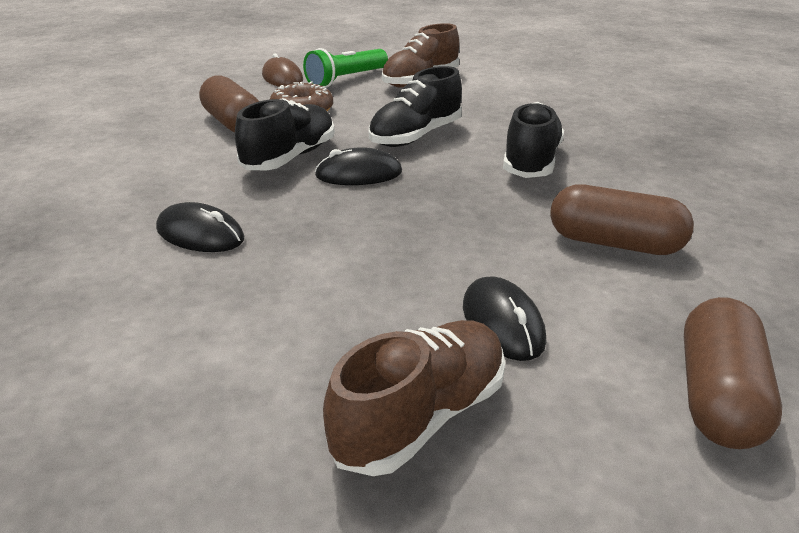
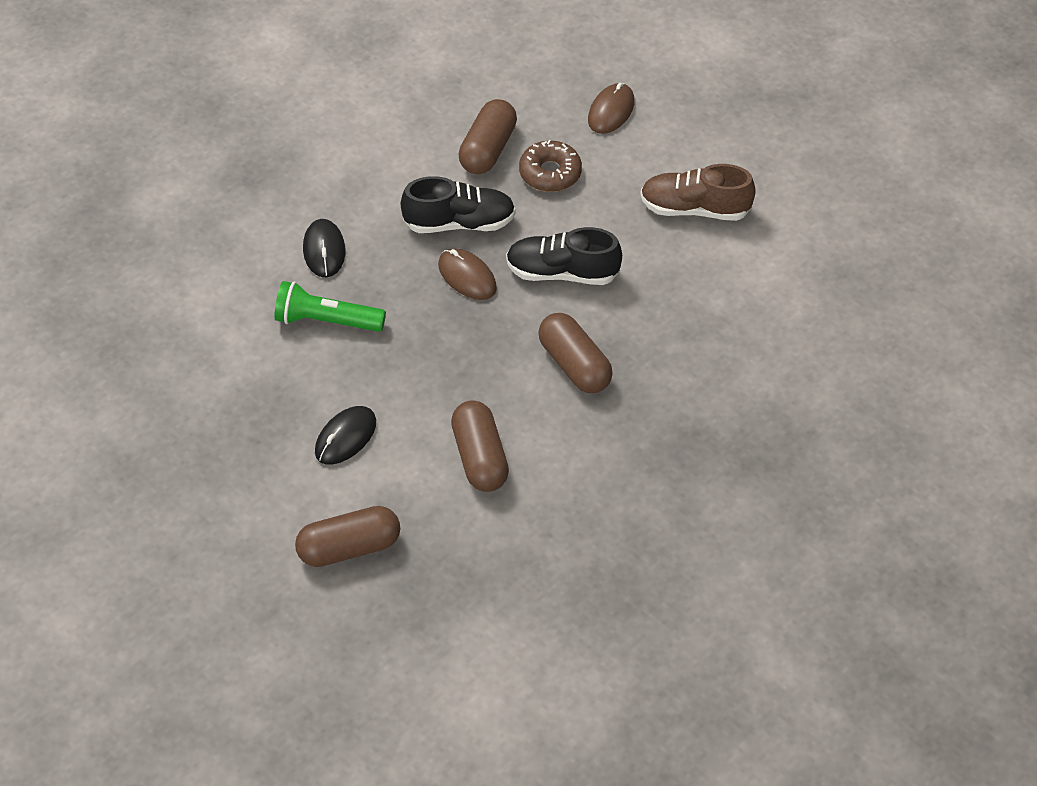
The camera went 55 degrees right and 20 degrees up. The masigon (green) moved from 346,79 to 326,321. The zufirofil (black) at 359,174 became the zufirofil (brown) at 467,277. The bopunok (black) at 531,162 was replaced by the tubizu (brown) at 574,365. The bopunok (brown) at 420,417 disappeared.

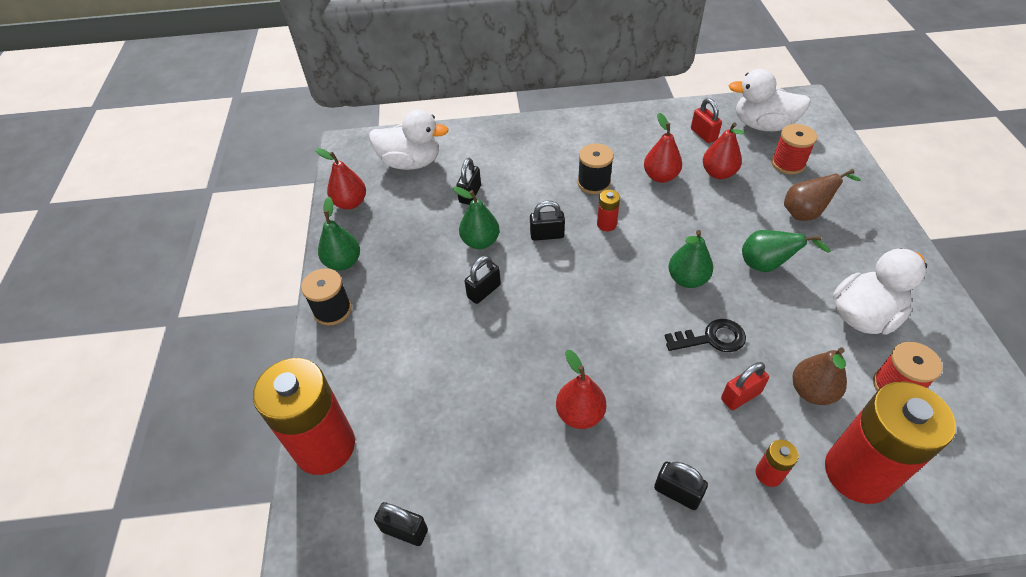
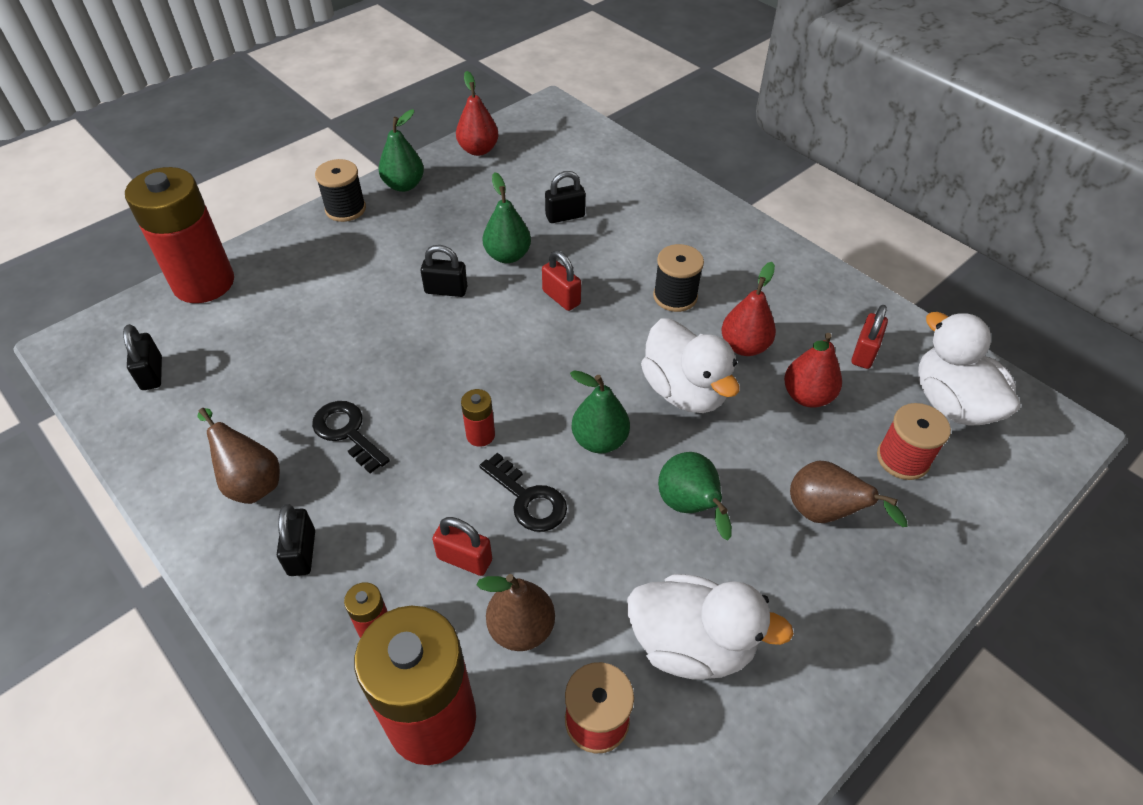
The camera went 50 degrees right and 0 degrees up. The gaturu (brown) at 251,482 appeared. The gaturu (red) at 580,414 was replaced by the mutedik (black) at 347,432. The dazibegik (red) moved from 606,224 to 480,435. The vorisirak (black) at 547,235 became the vorisirak (red) at 561,297. The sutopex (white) moved from 411,162 to 684,391.

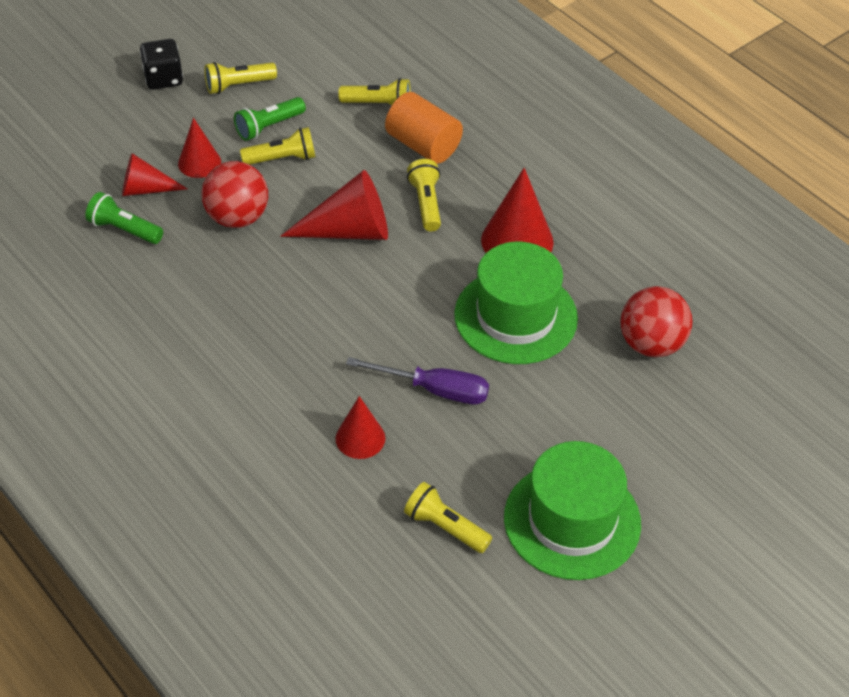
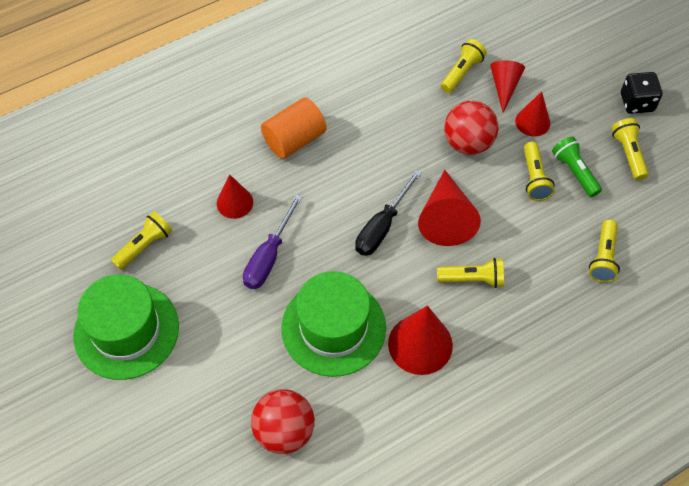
The camera went 100 degrees right and 10 degrees up. The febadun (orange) moved from 423,145 to 294,140. The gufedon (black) at 382,226 appeared. The masigon (green) at 124,229 became the masigon (yellow) at 461,72.

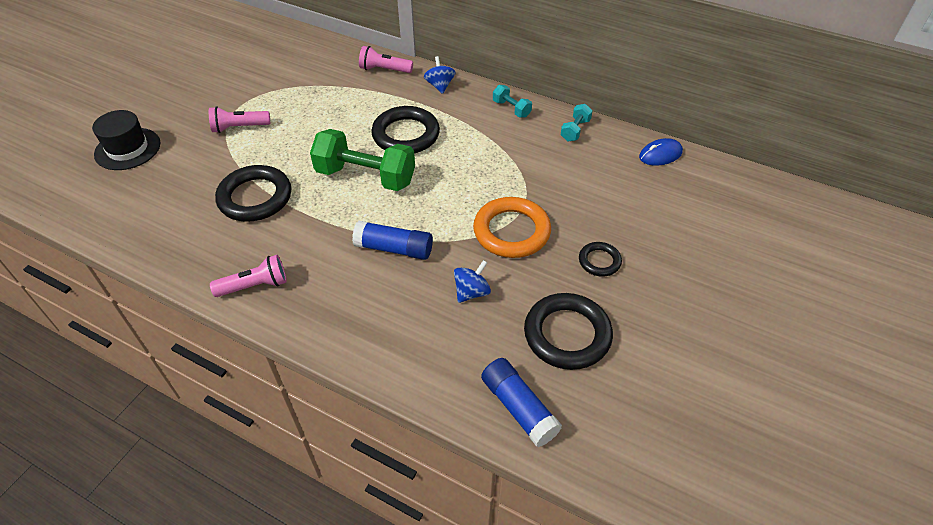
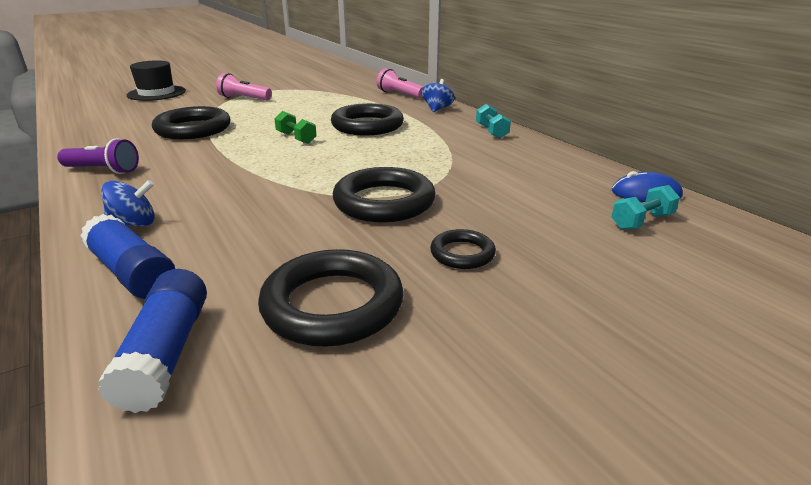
The camera went 30 degrees right and 20 degrees down. The masigon (pink) at 254,286 became the masigon (purple) at 103,170. The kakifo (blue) moved from 394,248 to 132,273. The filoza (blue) moved from 471,292 to 134,224. The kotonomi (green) at 365,177 changed to 0.47 times the size. The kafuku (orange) at 511,231 became the kafuku (black) at 384,202. The kotonomi (turquoise) moved from 575,130 to 641,221.

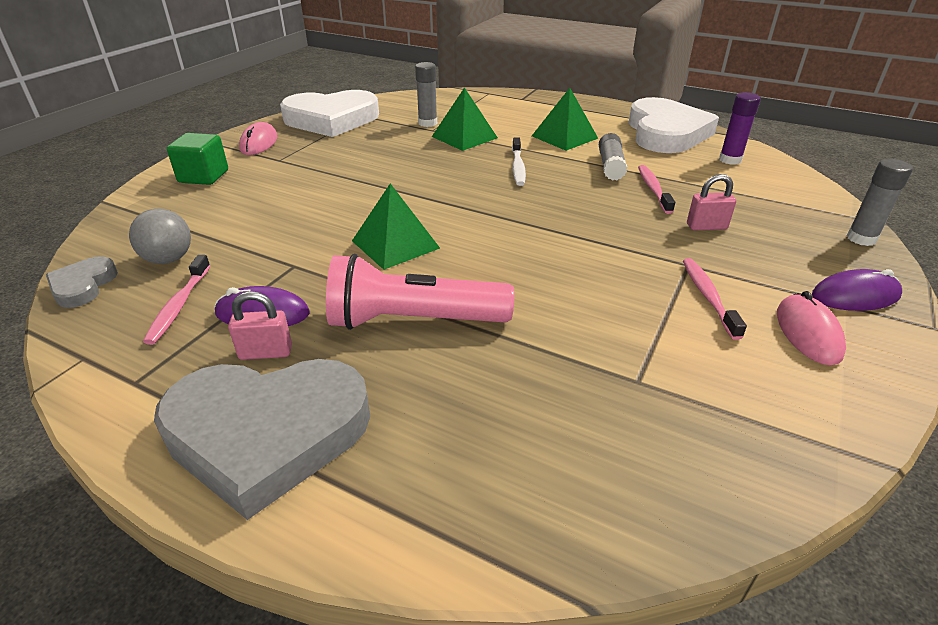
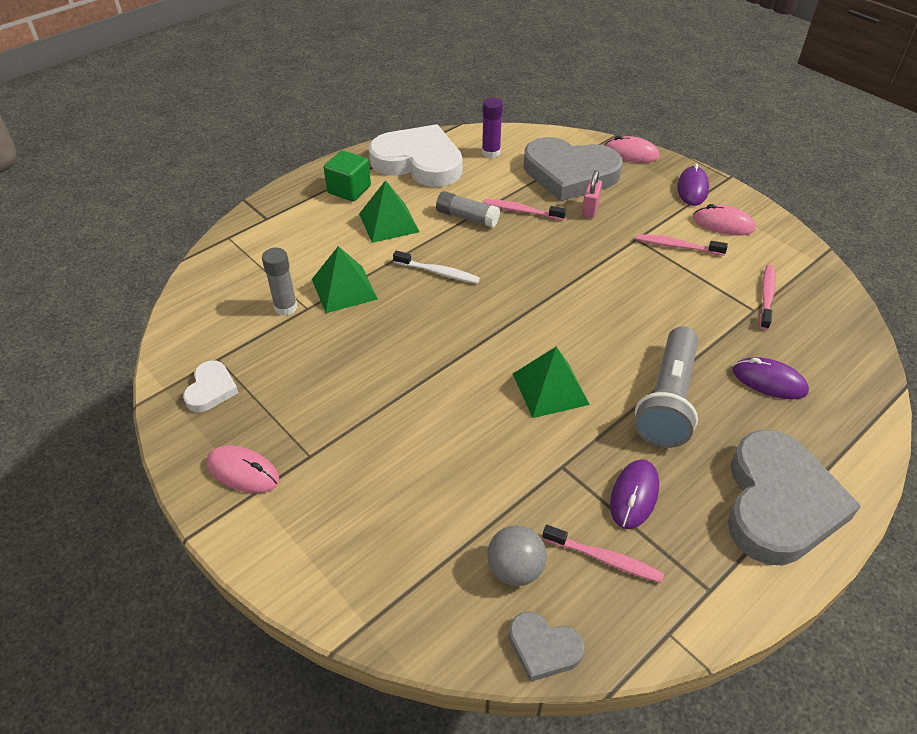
The camera went 70 degrees left and 10 degrees up. The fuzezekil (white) at 331,119 changed to 0.46 times the size. The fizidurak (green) moved from 203,176 to 349,190. The fuzezekil (grey) at 569,174 appeared. The kakifo (grey) at 861,238 was replaced by the zufirofil (pink) at 630,153. The masigon (pink) at 414,320 became the masigon (grey) at 667,400. The zufirofil (purple) at 769,381 appeared. The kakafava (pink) at 766,296 appeared. The vorisirak (pink) at 266,352 disappeared.

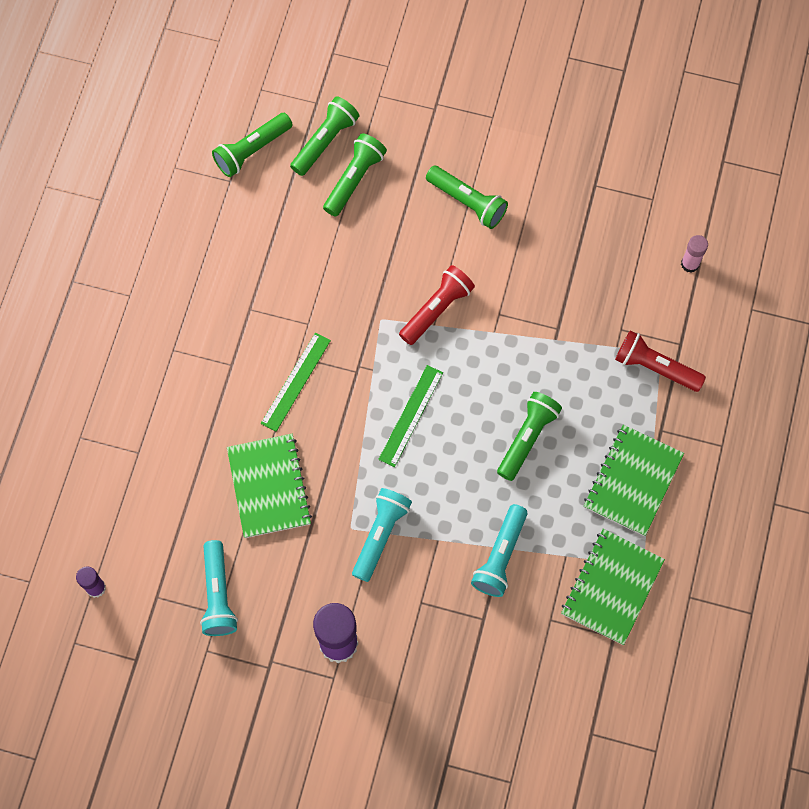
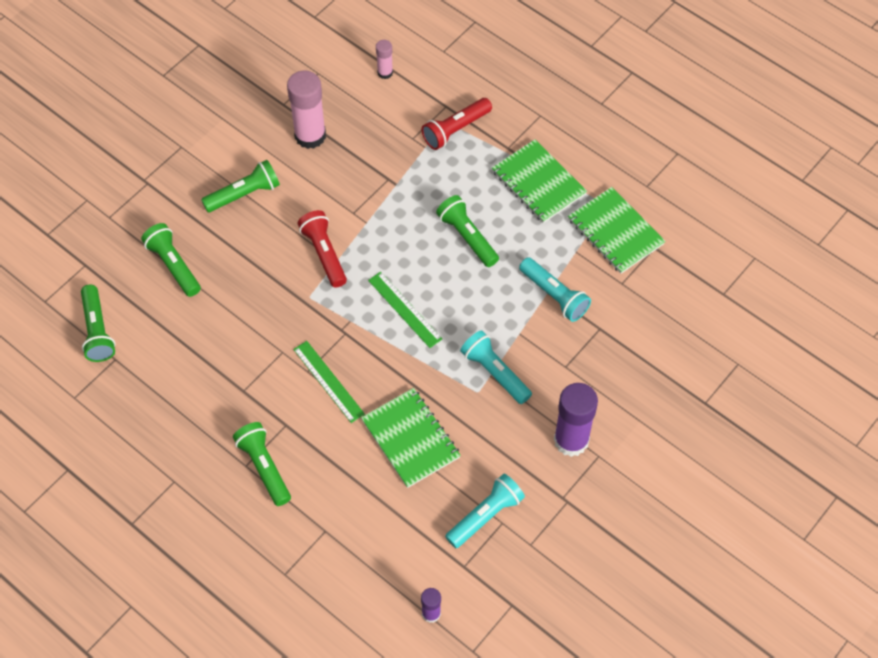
The camera went 65 degrees left and 10 degrees down. The masigon (green) moved from 325,141 to 264,467. The kakifo (pink) at 310,136 appeared. The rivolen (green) at 269,486 turned 45 degrees clockwise. The masigon (turquoise) at 218,594 turned 60 degrees counterclockwise.

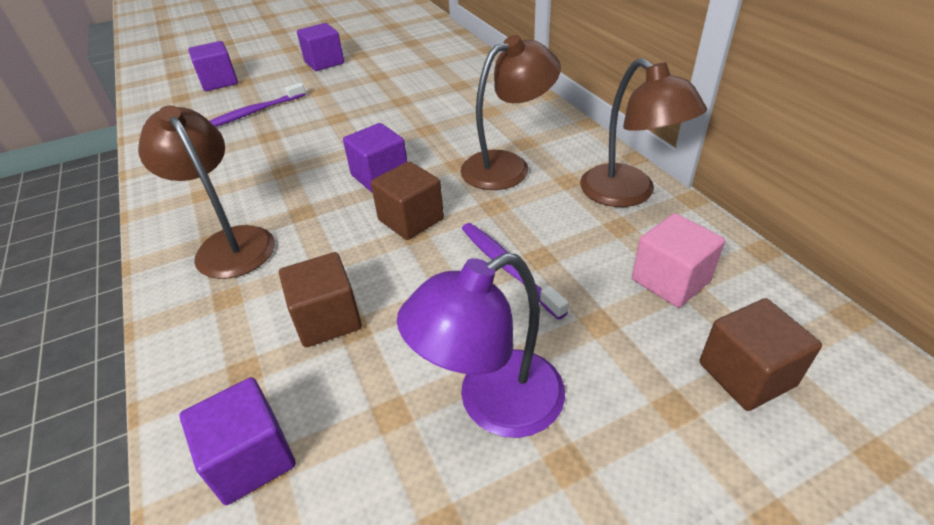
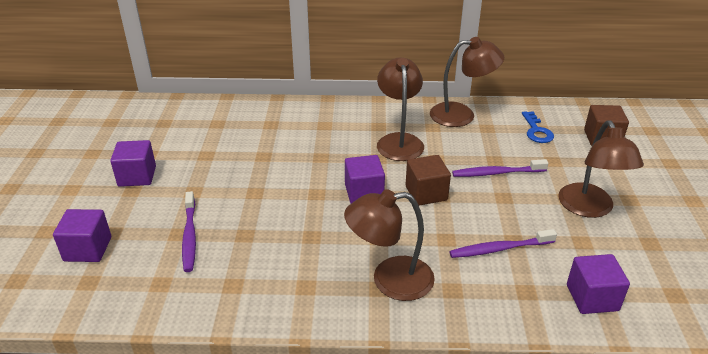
The camera went 65 degrees left and 5 degrees down. The fizidurak (brown) at 327,319 was replaced by the kakafava (purple) at 500,249. The fizidurak (pink) at 670,280 was replaced by the mutedik (blue) at 537,131. The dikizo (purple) at 492,403 became the dikizo (brown) at 589,208.

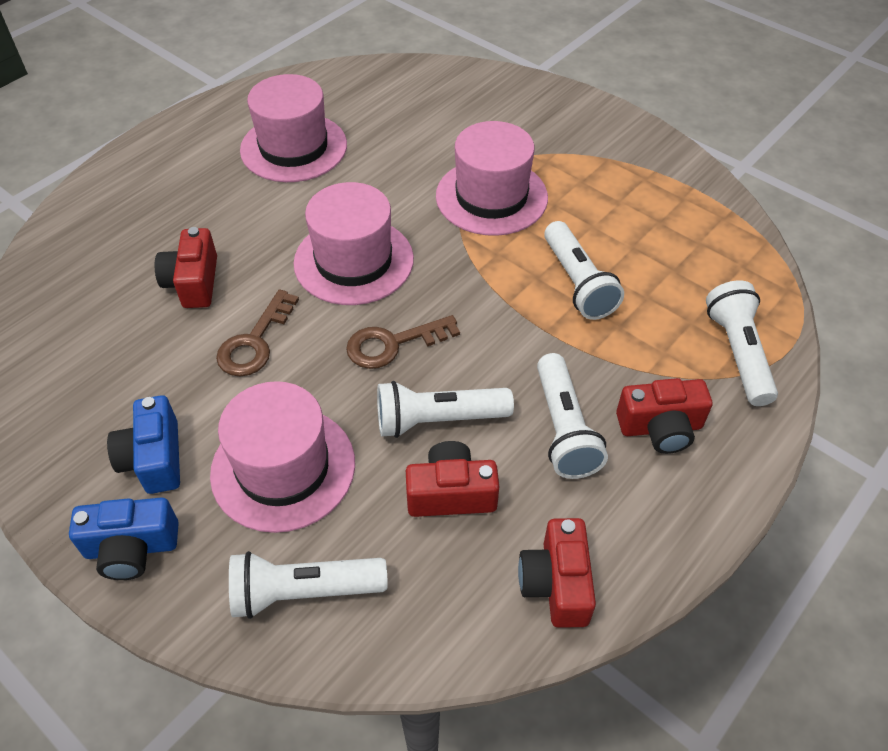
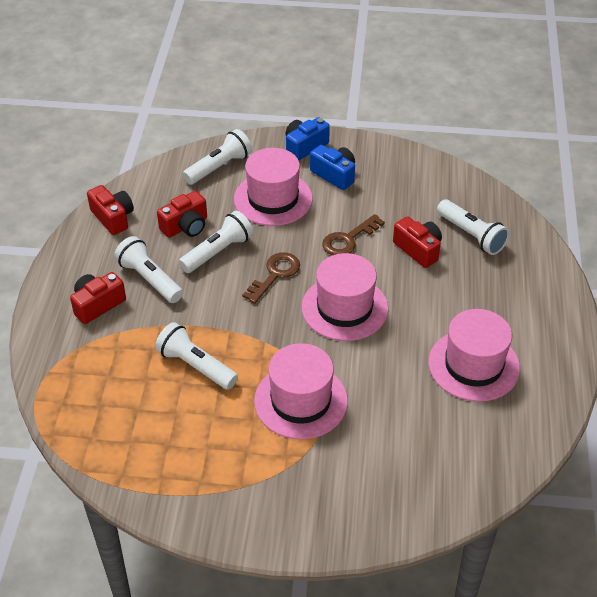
The camera went 145 degrees right and 5 degrees down. The mutedik (brown) at 255,342 turned 120 degrees counterclockwise. The masigon (white) moved from 738,353 to 471,235.

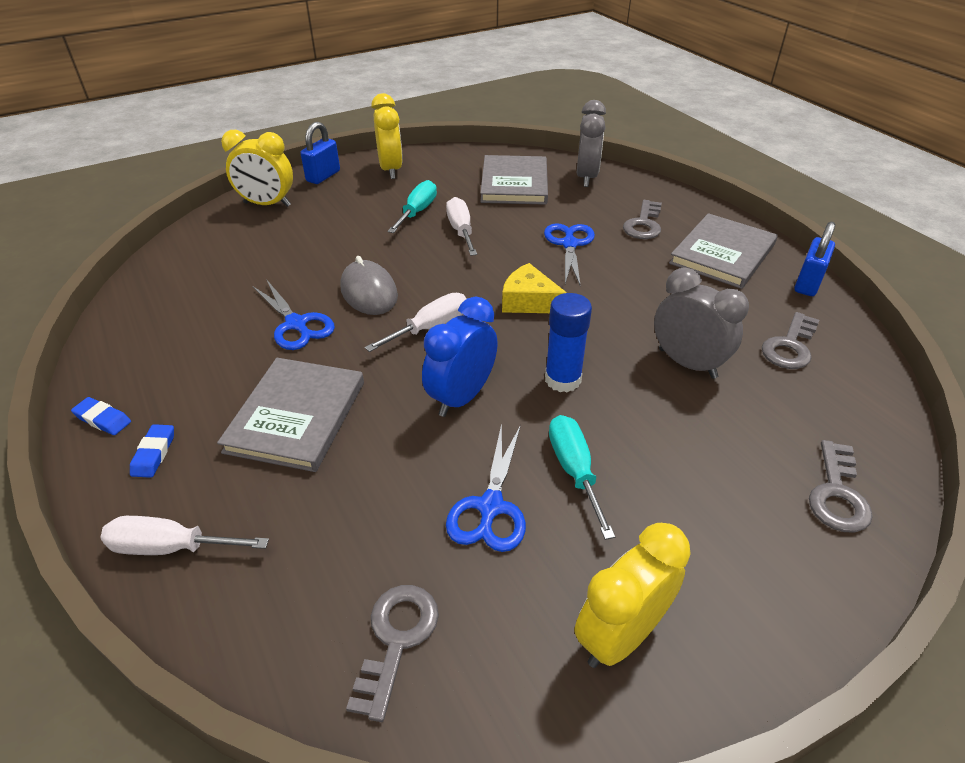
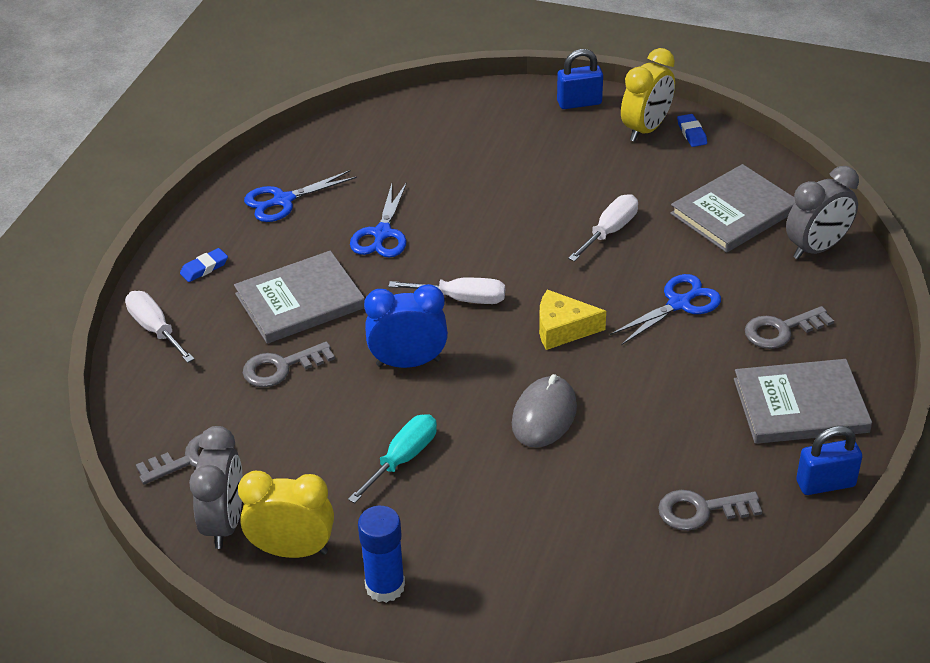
The camera went 50 degrees right and 0 degrees up. The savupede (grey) moved from 687,363 to 225,523. The mutedik (grey) moved from 837,494 to 281,367. The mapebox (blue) moved from 490,507 to 283,200. The kakifo (blue) moved from 562,379 to 385,586. The zufirofil (grey) moved from 369,292 to 544,415. The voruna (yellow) at 529,301 turned 75 degrees counterclockwise. The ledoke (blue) moved from 103,419 to 691,133. The savupede (yellow) at 267,204 disappeared. The gufedon (turquoise) at 417,212 disappeared.

